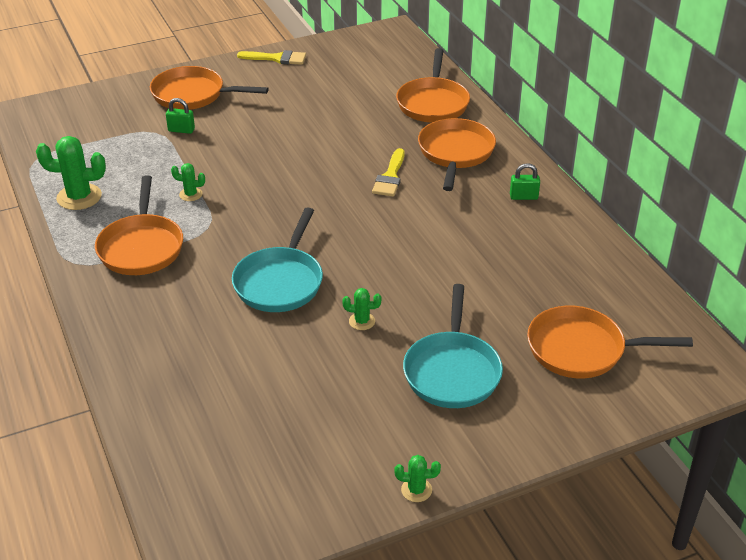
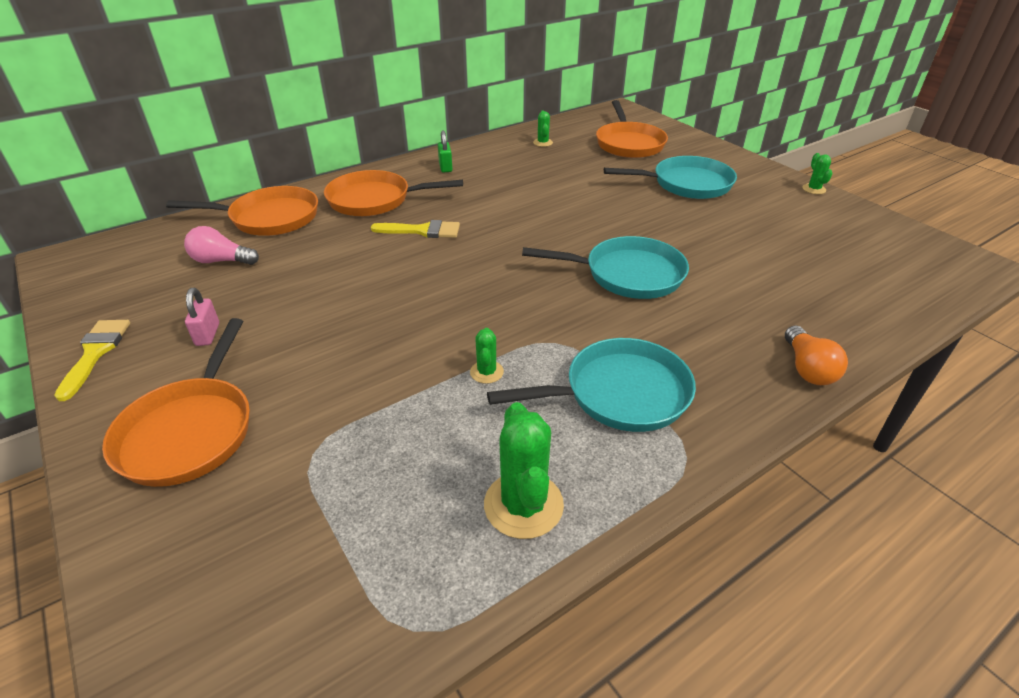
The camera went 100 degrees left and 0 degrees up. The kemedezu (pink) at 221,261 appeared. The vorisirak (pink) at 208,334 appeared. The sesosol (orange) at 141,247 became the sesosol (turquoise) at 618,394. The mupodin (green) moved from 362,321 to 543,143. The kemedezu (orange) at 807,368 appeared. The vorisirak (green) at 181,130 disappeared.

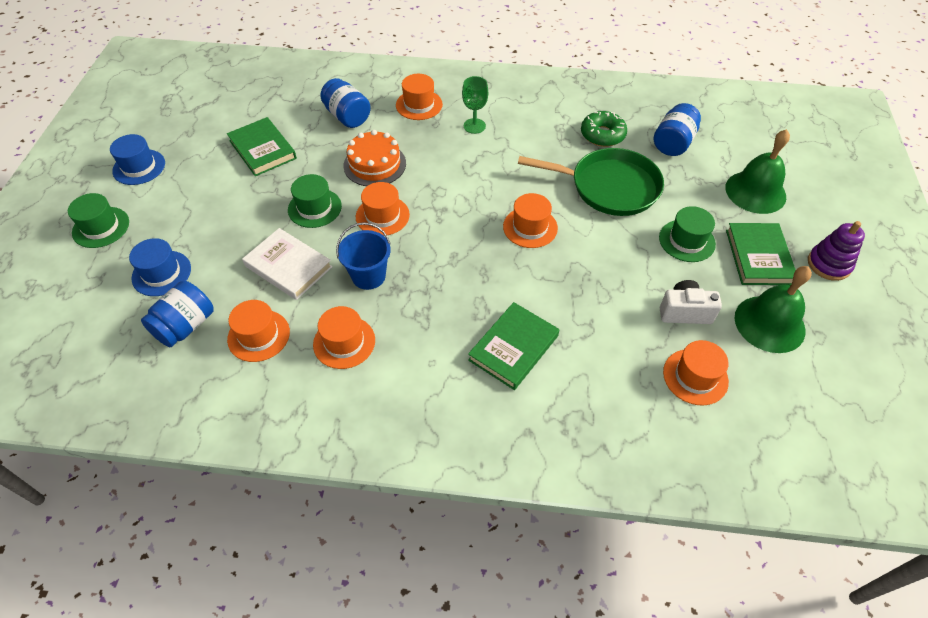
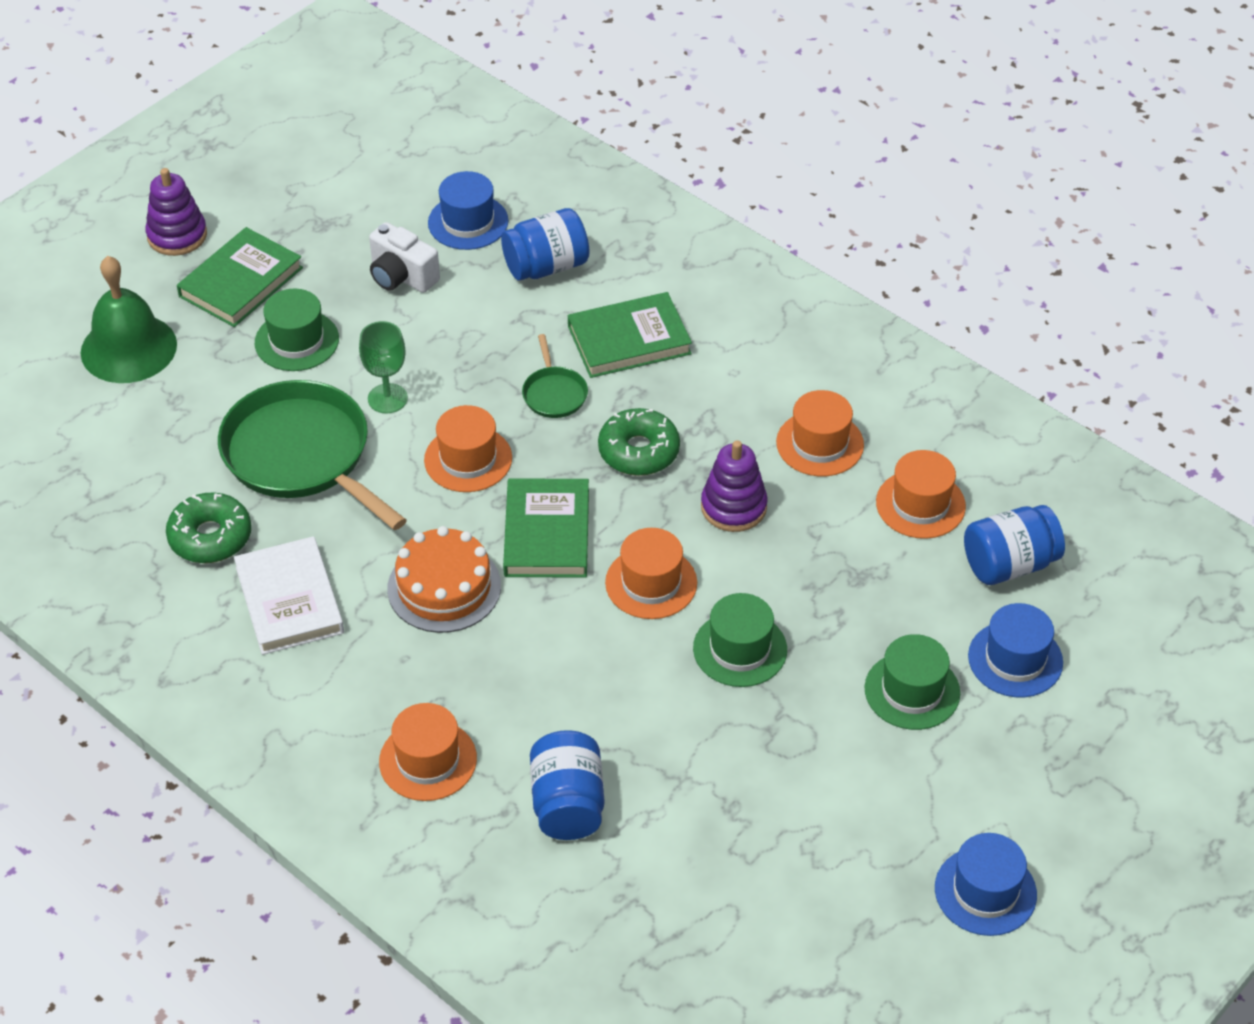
The camera went 145 degrees left and 5 degrees down. The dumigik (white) moved from 288,266 to 289,600. The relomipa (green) moved from 474,126 to 387,398. The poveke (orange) moved from 374,164 to 444,587. The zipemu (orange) at 695,377 became the zipemu (blue) at 468,222. The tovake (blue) moved from 673,143 to 546,266. The dumigik (green) moved from 262,149 to 546,533. The sesosol (green) at 554,394 appeared. The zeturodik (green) at 639,451 appeared. The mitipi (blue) at 368,276 was replaced by the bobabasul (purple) at 733,507. The zipemu (green) moved from 101,227 to 912,691. The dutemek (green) at 769,323 disappeared.

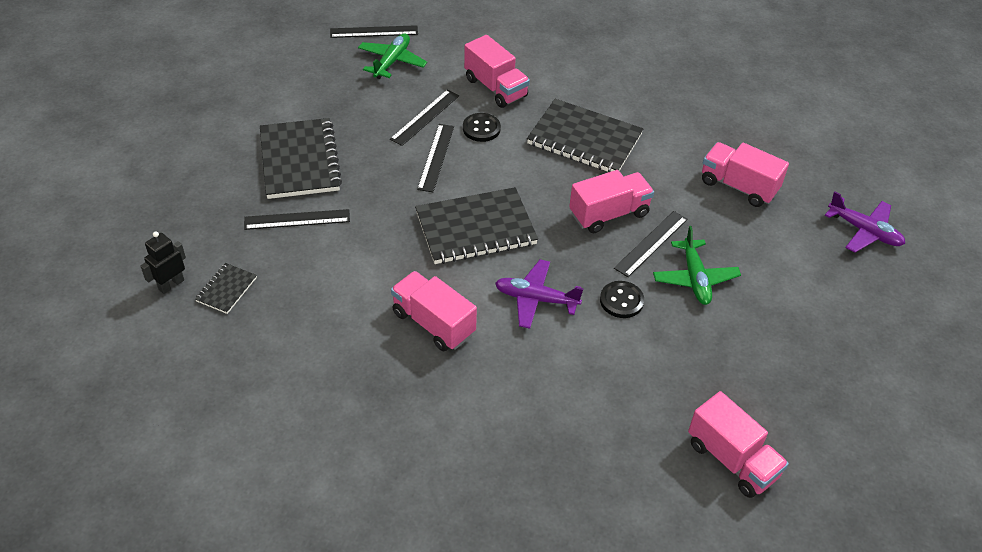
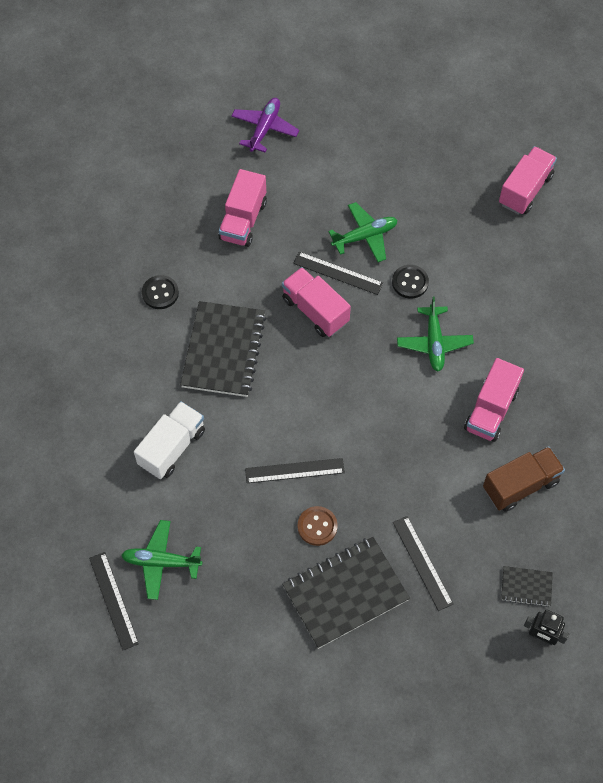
The camera went 105 degrees left and 15 degrees up. The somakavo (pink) at 495,88 became the somakavo (white) at 172,447. The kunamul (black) moved from 481,129 to 160,293. The kunamul (brown) at 317,526 appeared. The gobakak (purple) at 536,299 became the gobakak (green) at 434,343. The somakavo (brown) at 520,485 appeared. The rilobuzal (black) at 425,117 disappeared. The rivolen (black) at 475,228 disappeared.

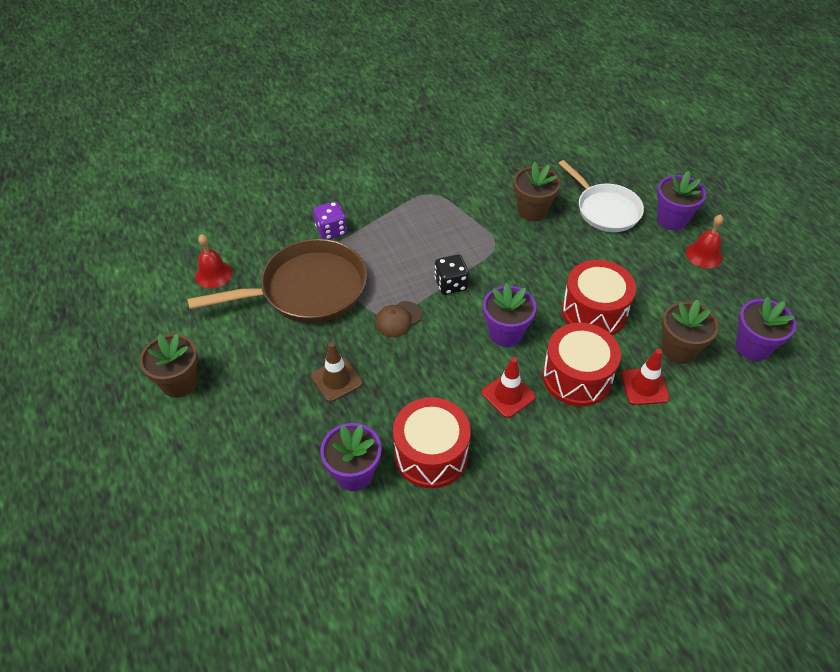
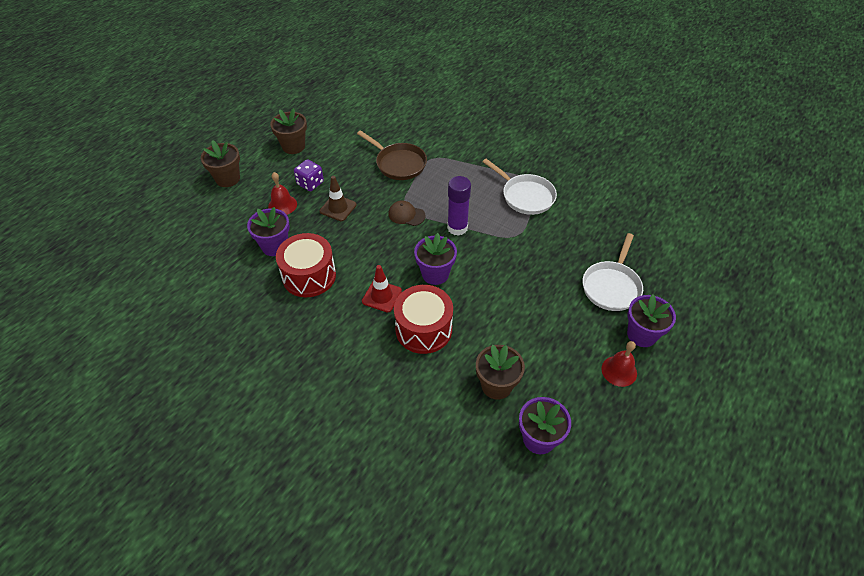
The camera went 60 degrees right and 0 degrees up. The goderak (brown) moved from 532,210 to 227,179. The dutemek (red) moved from 213,274 to 282,205. The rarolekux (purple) moved from 331,231 to 310,183. The sesosol (brown) at 306,290 changed to 0.67 times the size. The rarolekux (black) at 451,284 was replaced by the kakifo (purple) at 457,228. The sesosol (white) at 525,196 appeared. The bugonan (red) at 594,312 disappeared. The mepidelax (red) at 644,386 disappeared.

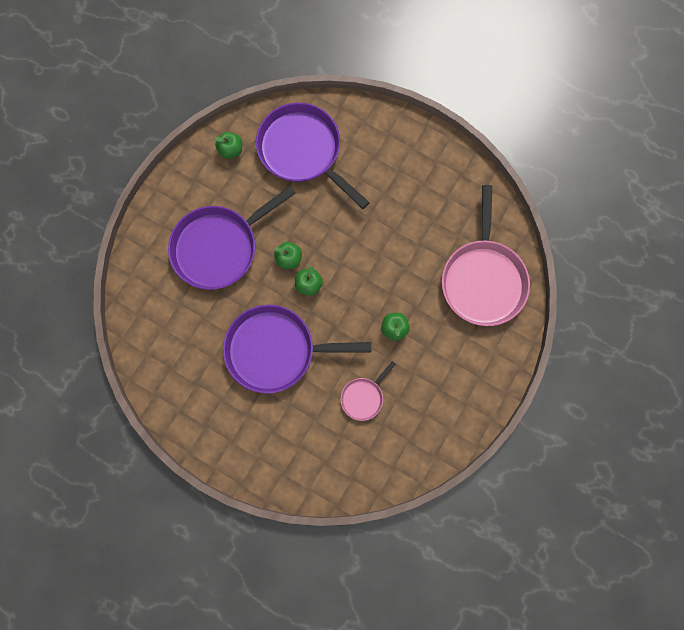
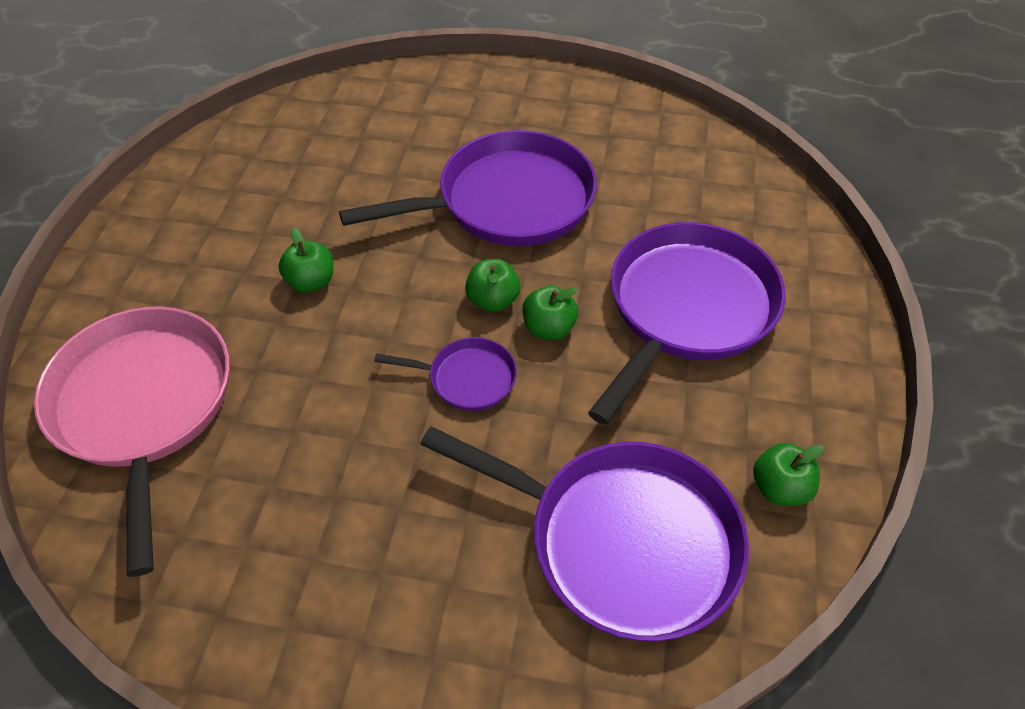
The camera went 160 degrees right and 25 degrees down. The sesosol (purple) at 467,378 appeared. The sesosol (pink) at 363,397 disappeared.

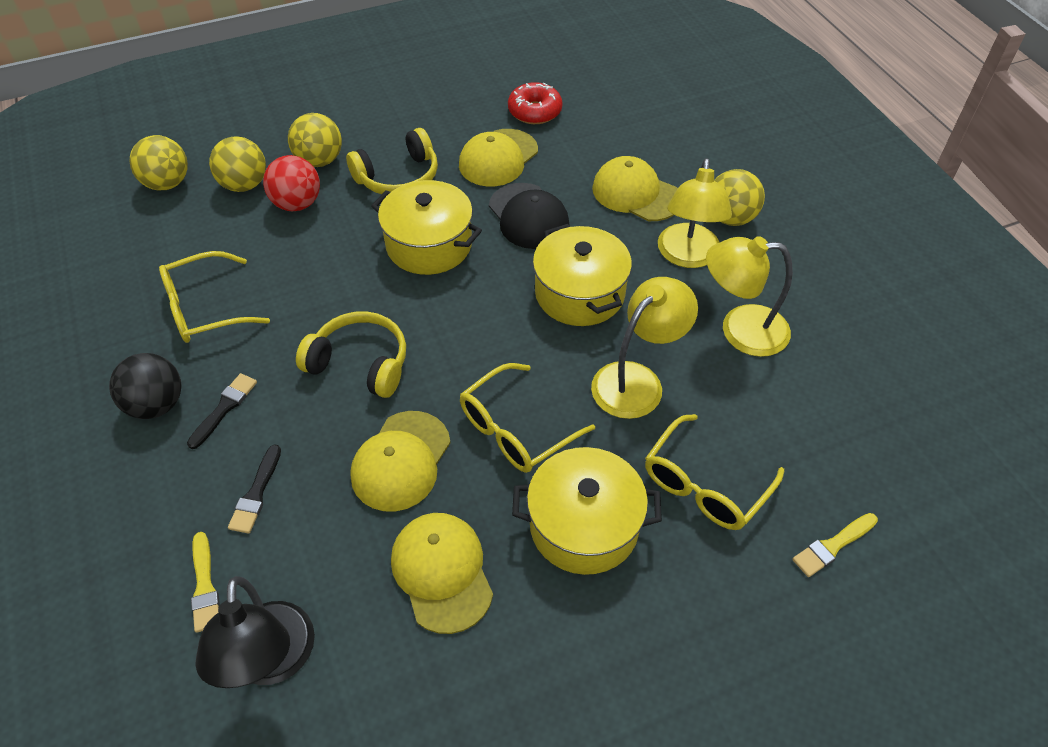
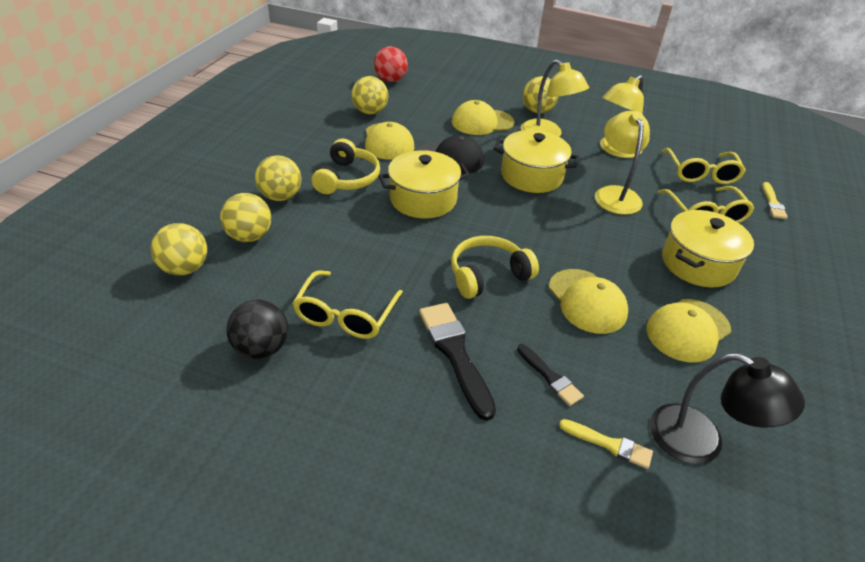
The camera went 50 degrees left and 10 degrees down. The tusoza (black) moved from 156,404 to 261,348. The zeturodik (red) at 534,111 was replaced by the tusoza (yellow) at 370,112. The tusoza (red) moved from 297,204 to 390,80. The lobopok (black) at 224,408 changed to 1.77 times the size. The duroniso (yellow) at 442,572 turned 60 degrees counterclockwise. The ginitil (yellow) moved from 515,430 to 701,174.

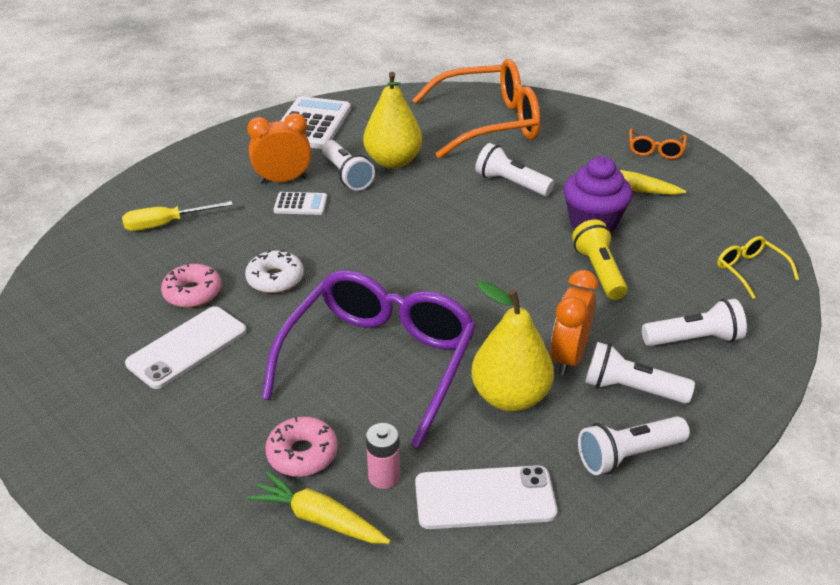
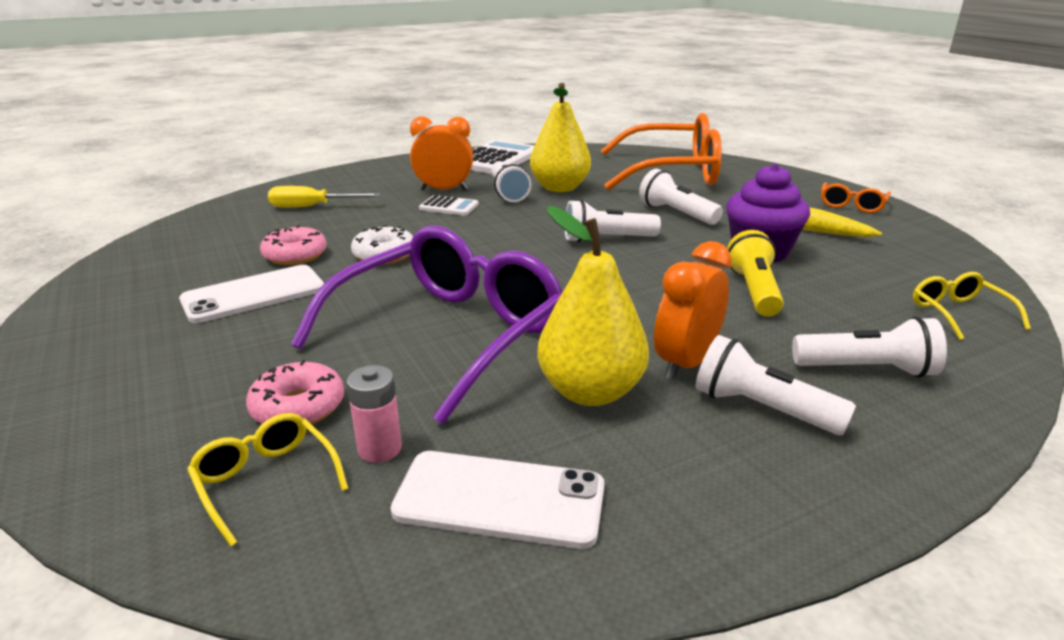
The camera went 15 degrees right and 10 degrees down. The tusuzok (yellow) at 319,518 was replaced by the ginitil (yellow) at 266,480. The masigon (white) moved from 628,455 to 606,239.

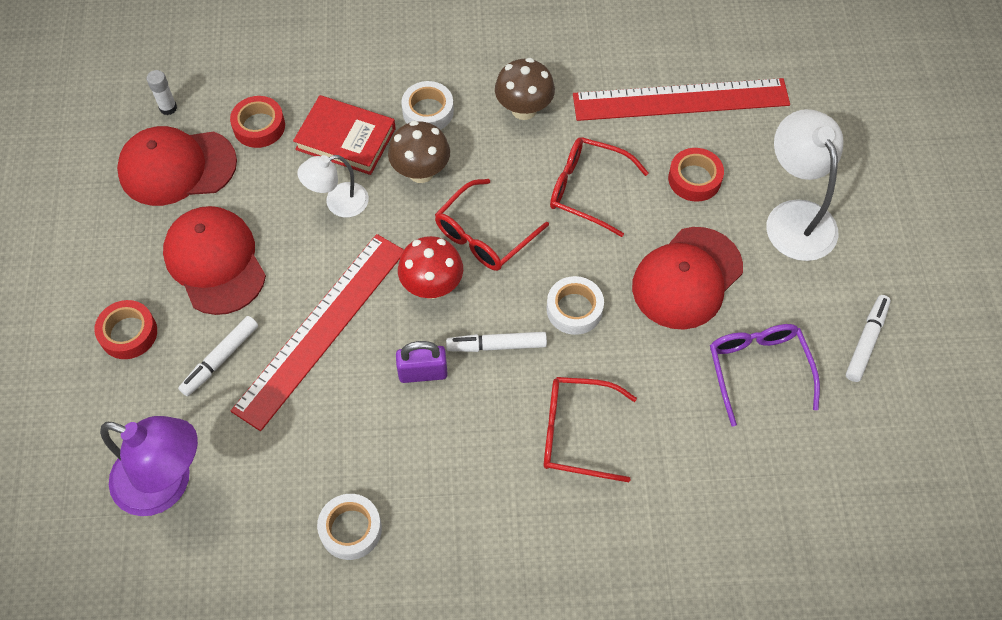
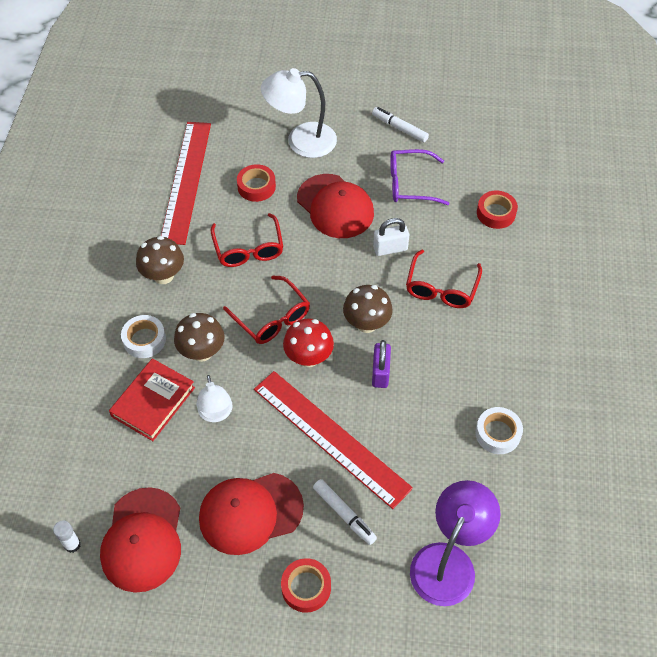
The camera went 80 degrees left and 5 degrees down. The ginitil (red) at 587,190 turned 45 degrees counterclockwise. The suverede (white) at 496,345 was replaced by the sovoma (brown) at 366,324. The vorisirak (white) at 390,248 appeared. The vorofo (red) moved from 259,126 to 496,213. The vorofo (white) at 574,309 disappeared.

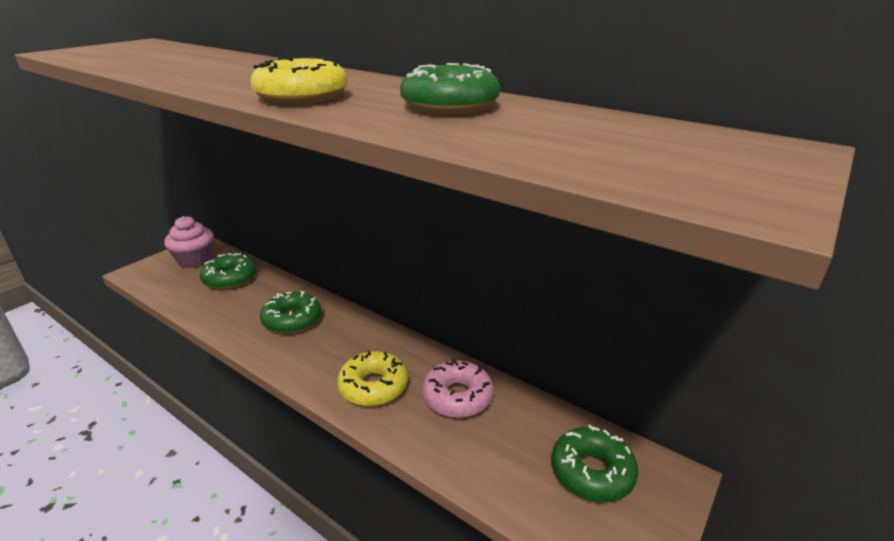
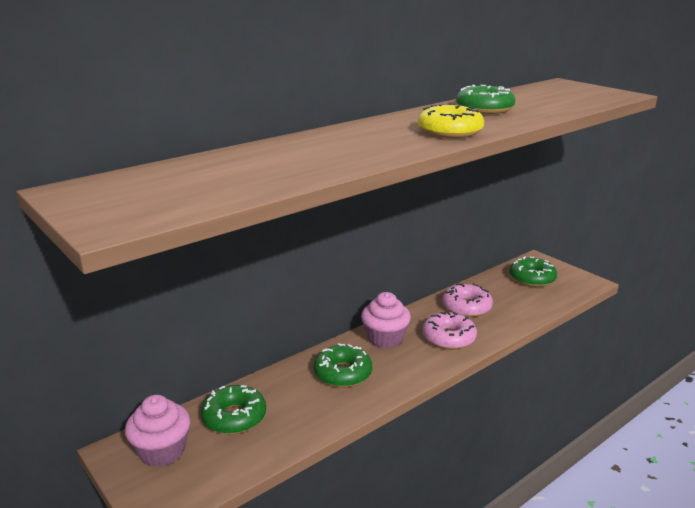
The camera went 75 degrees left and 5 degrees down. The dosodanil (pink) at 385,338 appeared. The zeturodik (yellow) at 373,386 became the zeturodik (pink) at 448,338.

